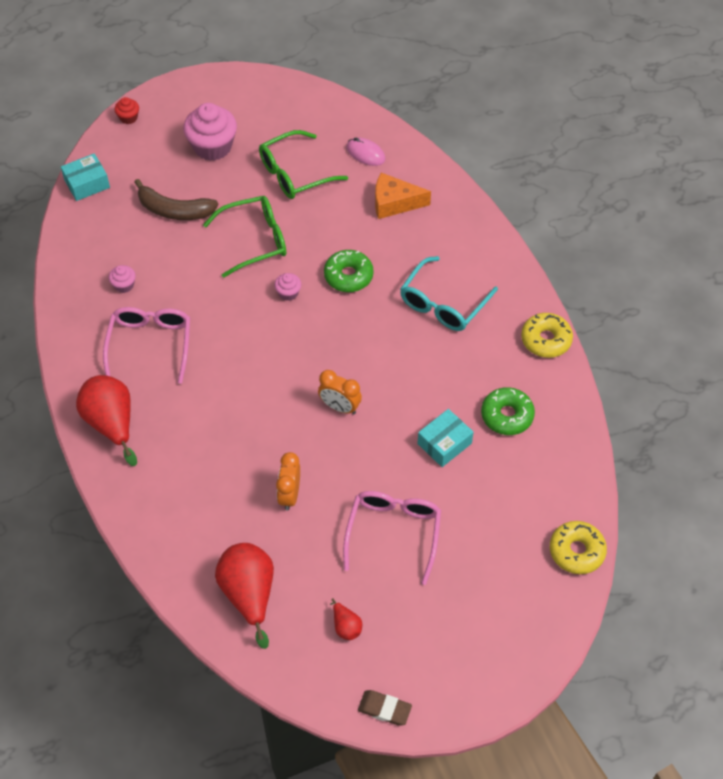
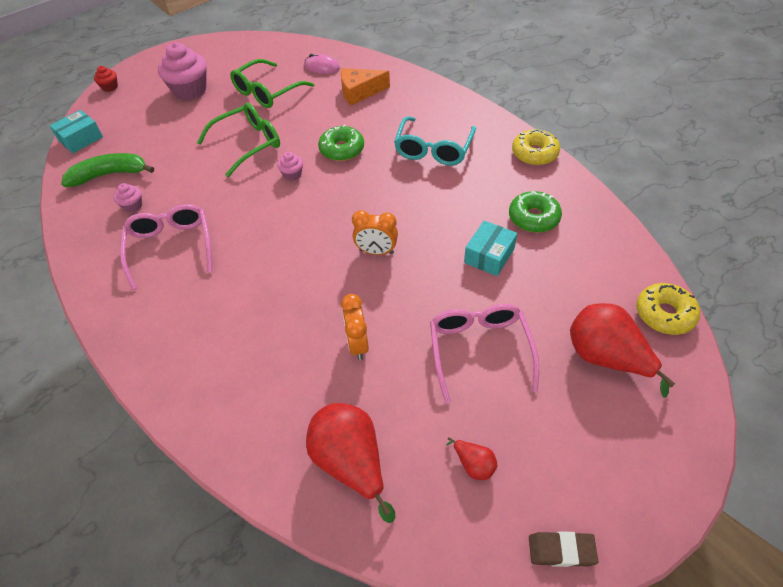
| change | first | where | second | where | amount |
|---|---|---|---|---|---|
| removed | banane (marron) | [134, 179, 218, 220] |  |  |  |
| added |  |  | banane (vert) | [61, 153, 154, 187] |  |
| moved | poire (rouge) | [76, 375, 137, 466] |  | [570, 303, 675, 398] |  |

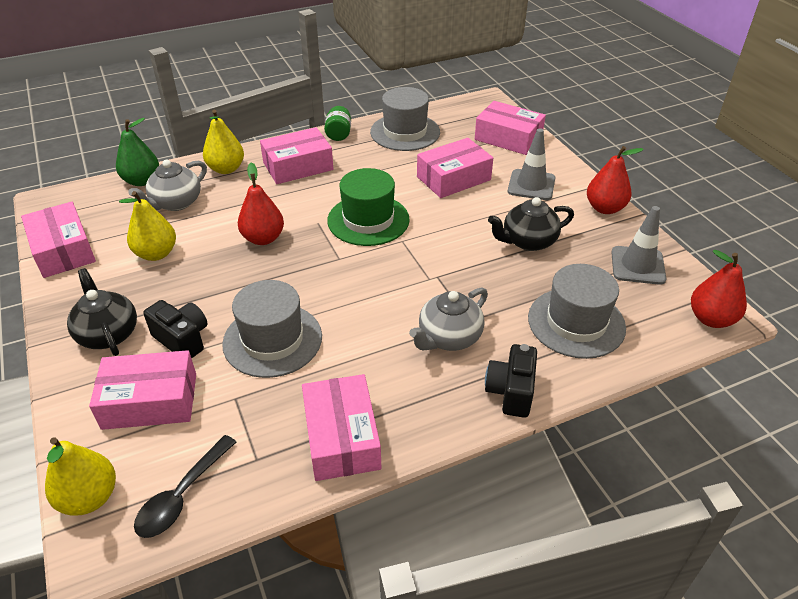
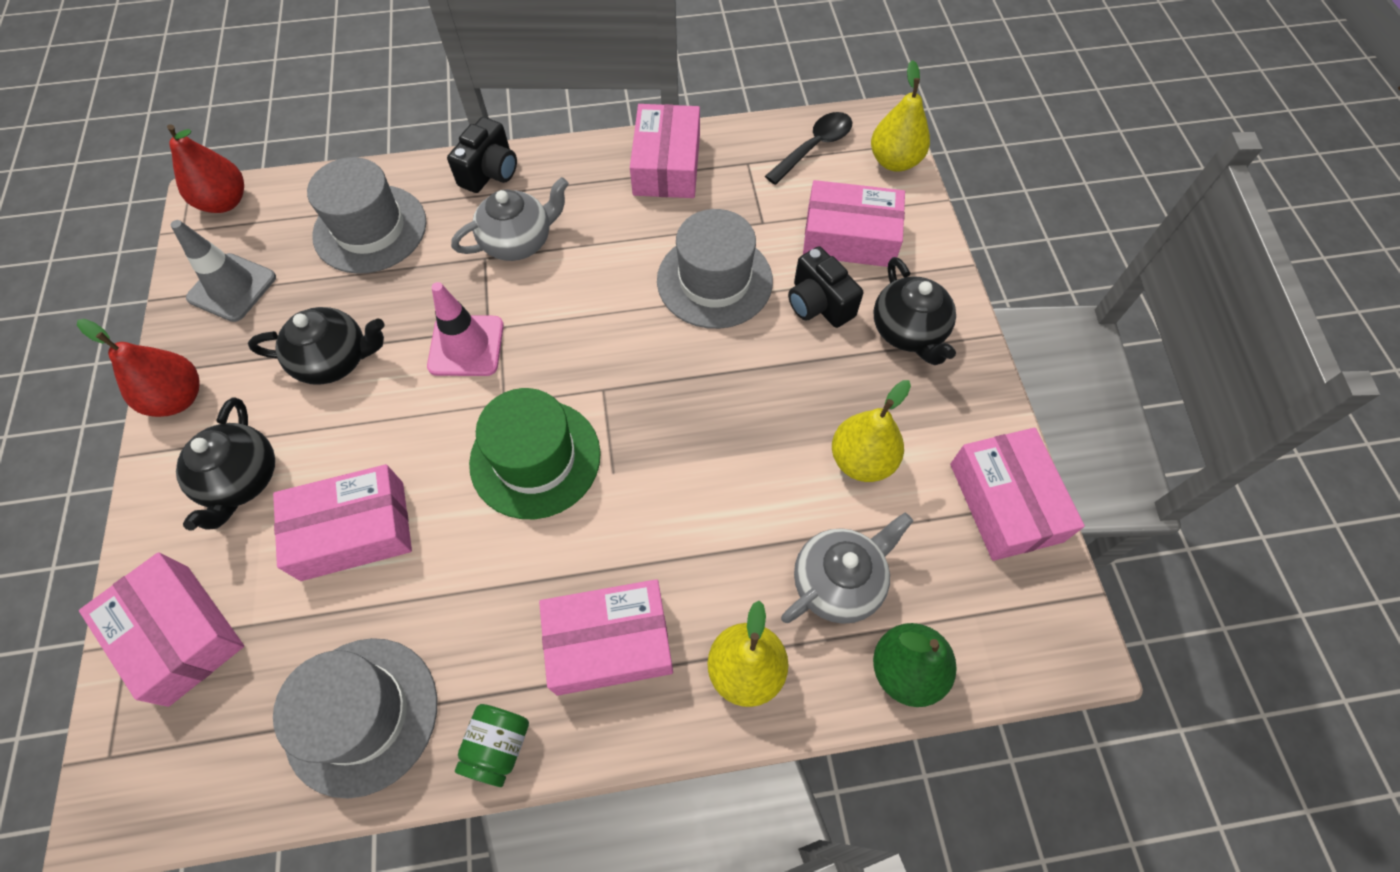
| change | first | where | second | where | amount |
|---|---|---|---|---|---|
| removed | poire (rouge) | [238, 162, 284, 245] |  |  |  |
| added |  |  | cône de chantier (rose) | [427, 282, 504, 376] |  |
| replaced | cône de chantier (gris) | [508, 128, 555, 200] | théière (noir) | [176, 397, 275, 531] |  |

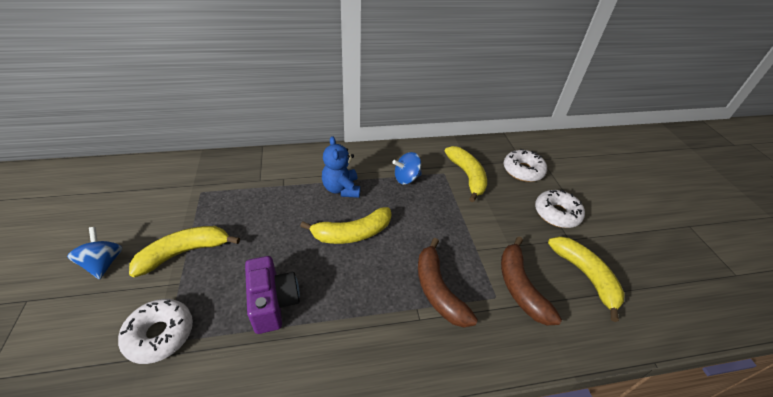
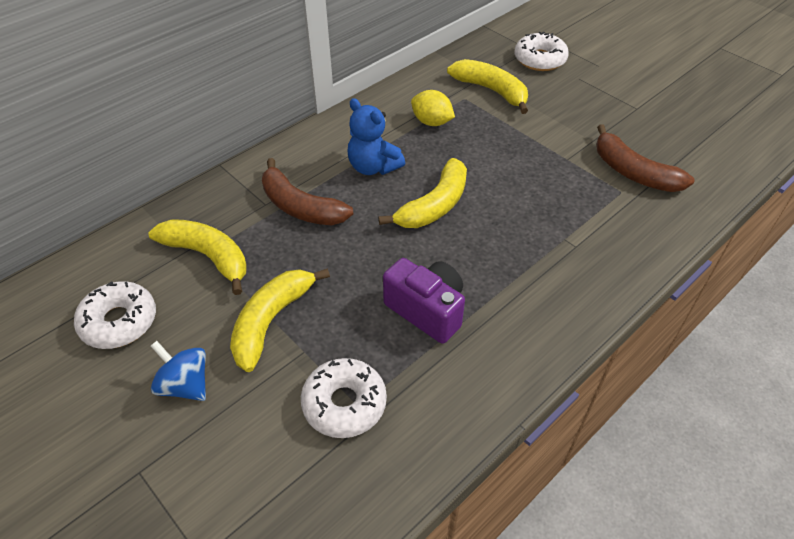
| change | first | where | second | where | amount |
|---|---|---|---|---|---|
| moved | banane (marron) | [418, 238, 478, 327] |  | [262, 158, 353, 225] |  |
| moved | beignet (blanc) | [535, 190, 585, 228] |  | [74, 281, 156, 349] |  |
| moved | banane (jaune) | [548, 236, 625, 322] |  | [148, 219, 247, 295] |  |
| replaced | toupie (bleu) | [392, 152, 422, 184] | citron (jaune) | [411, 90, 455, 126] |  |

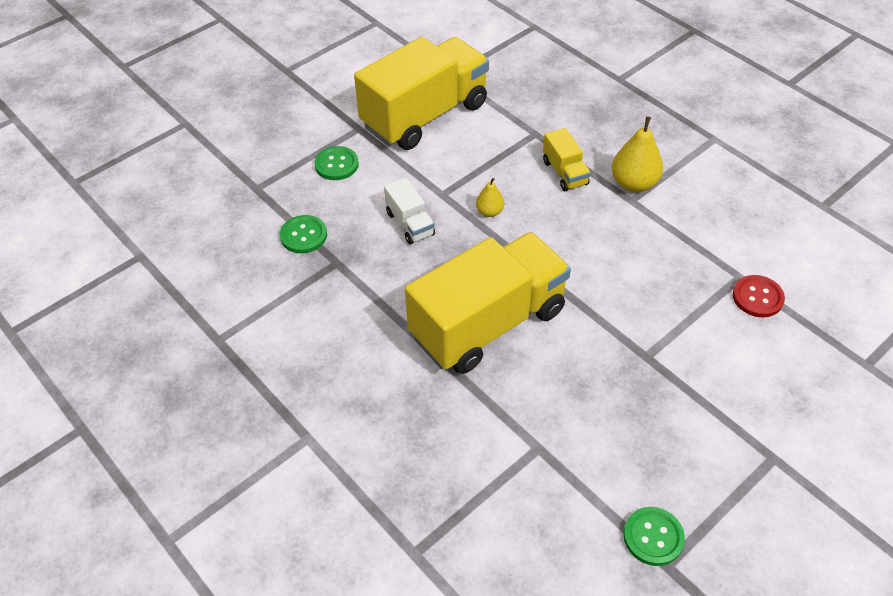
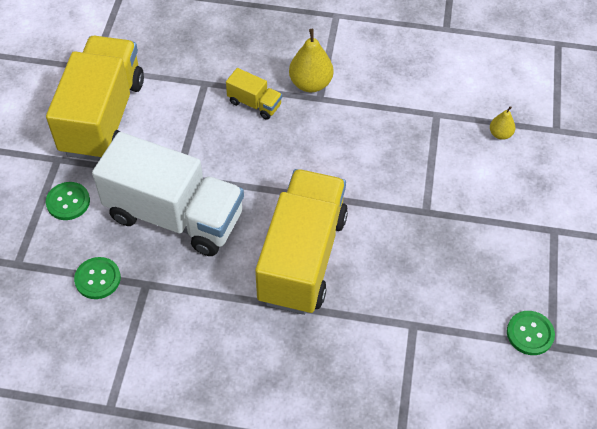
| change | first | where | second | where | amount |
|---|---|---|---|---|---|
| removed | bouton (rouge) | [733, 275, 785, 317] |  |  |  |
| moved | poire (jaune) | [476, 178, 504, 217] |  | [490, 106, 515, 140] |  |
| resized | camion (blanc) | [384, 177, 435, 244] |  | [92, 132, 244, 256] | x2.32 |

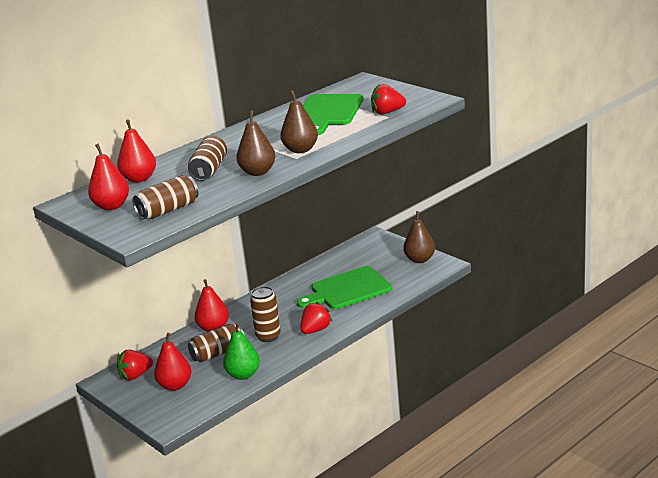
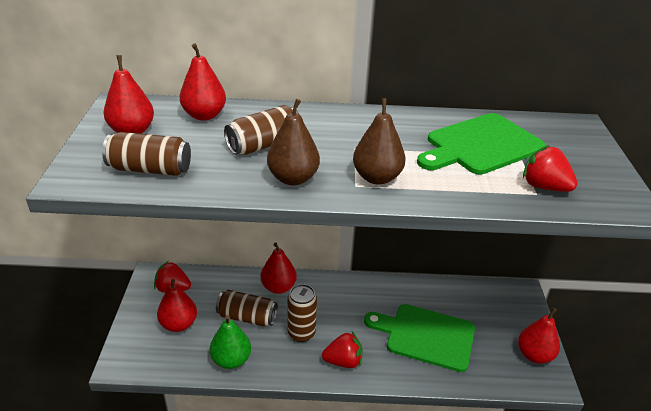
| change | first | where | second | where | amount |
|---|---|---|---|---|---|
| recoloured | poire (marron) | [403, 211, 435, 263] | poire (rouge) | [518, 308, 560, 364] |  |

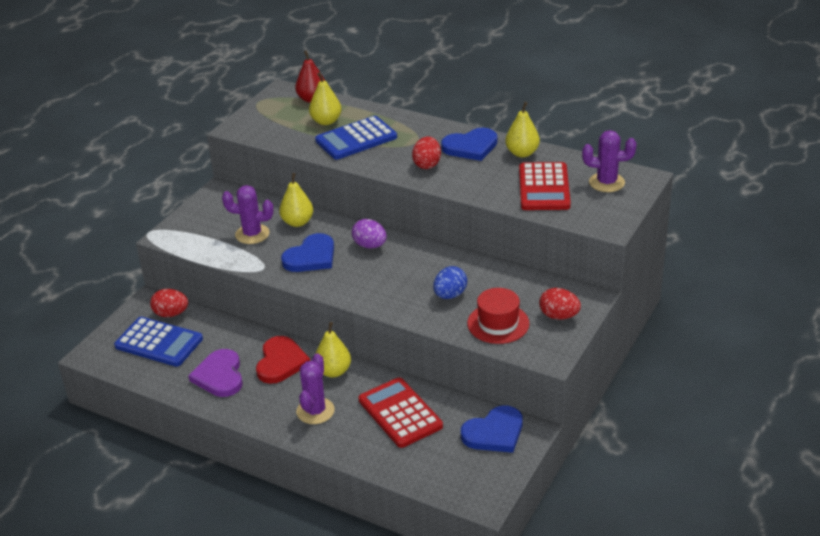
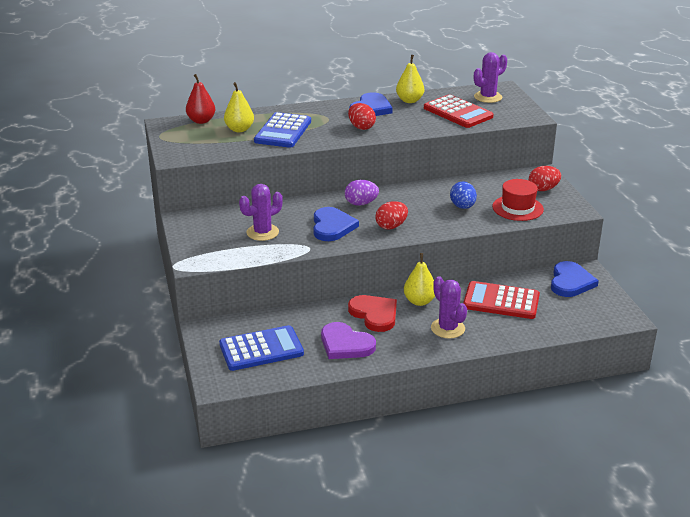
| change | first | where | second | where | amount |
|---|---|---|---|---|---|
| removed | poire (jaune) | [279, 173, 313, 227] |  |  |  |
| moved | œuf (rouge) | [150, 289, 188, 317] |  | [375, 201, 408, 230] |  |

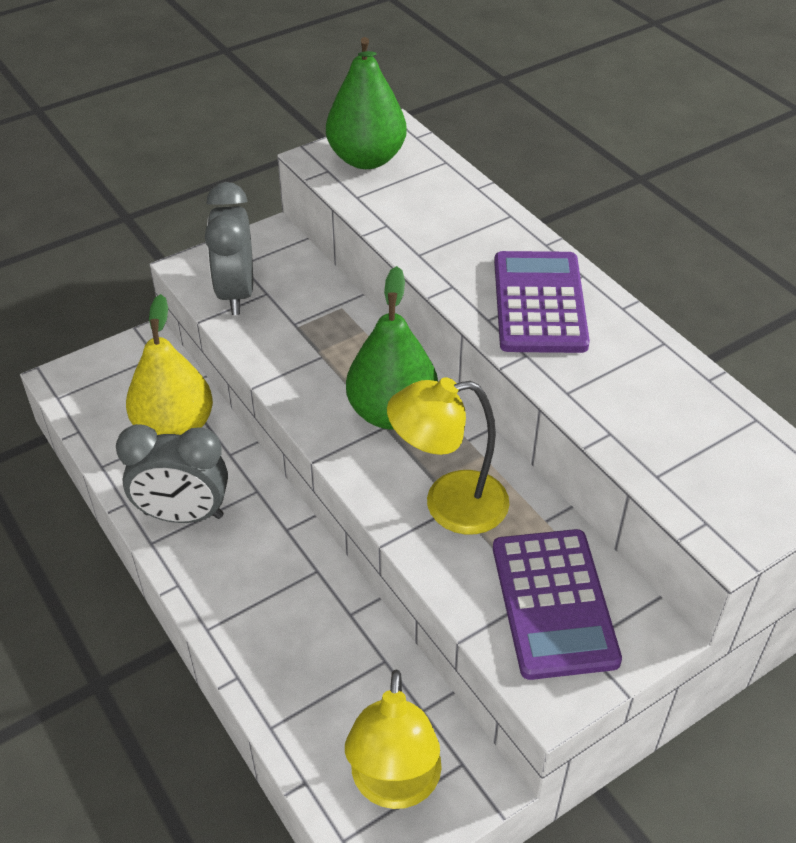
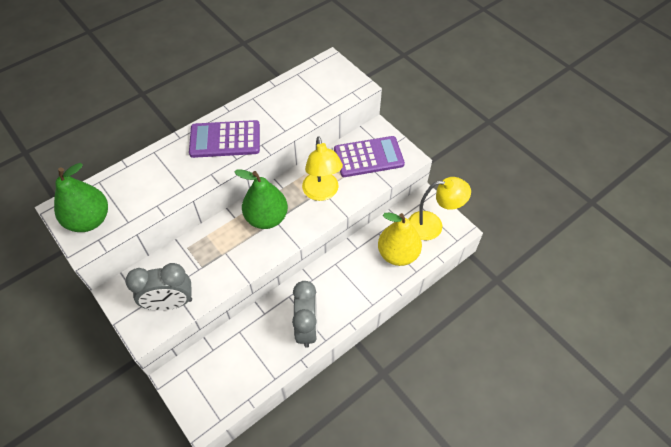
| change | first | where | second | where | amount |
|---|---|---|---|---|---|
| moved | poire (jaune) | [126, 294, 213, 435] |  | [378, 213, 422, 266] |  |

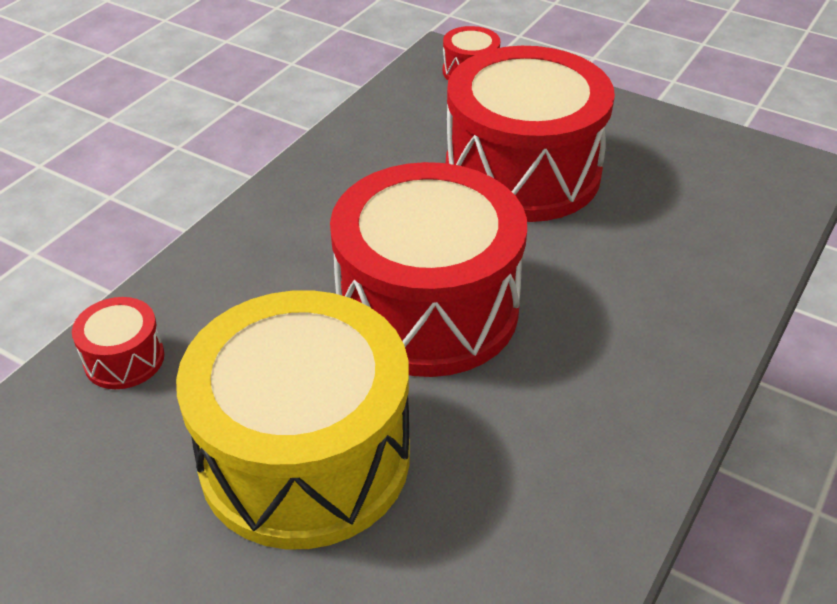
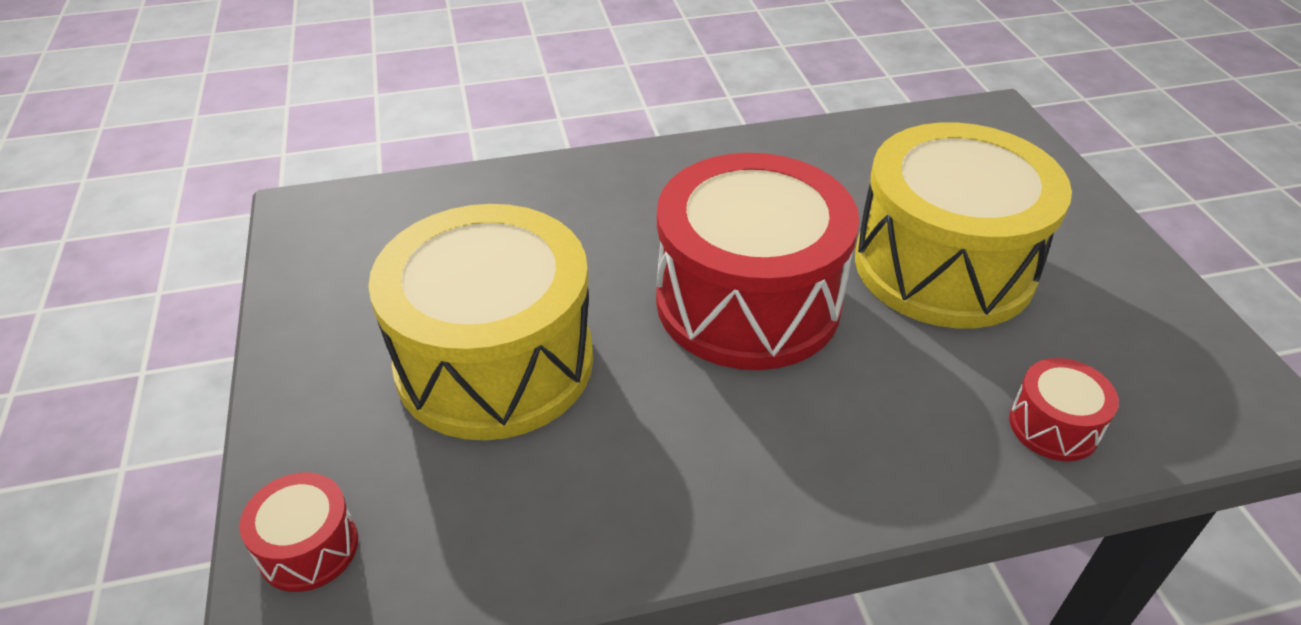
| change | first | where | second | where | amount |
|---|---|---|---|---|---|
| recoloured | tambour (rouge) | [446, 46, 615, 222] | tambour (jaune) | [368, 204, 593, 440] |  |

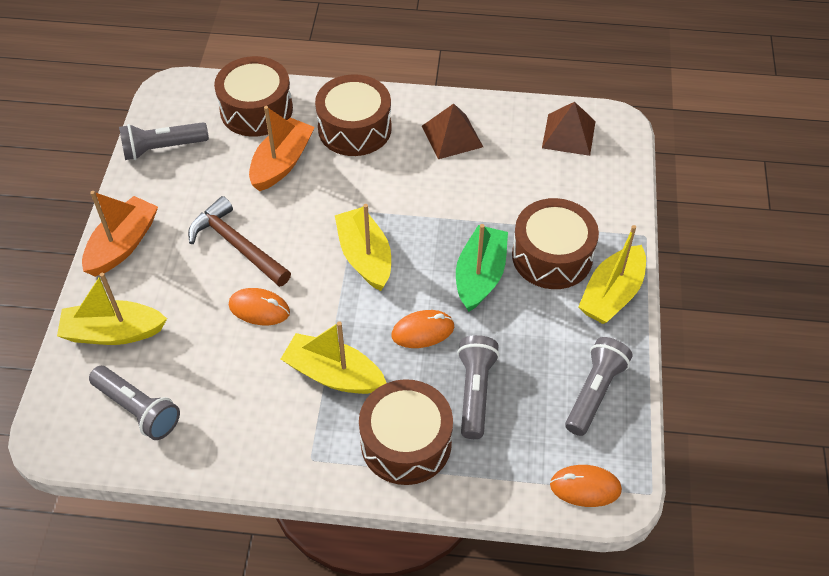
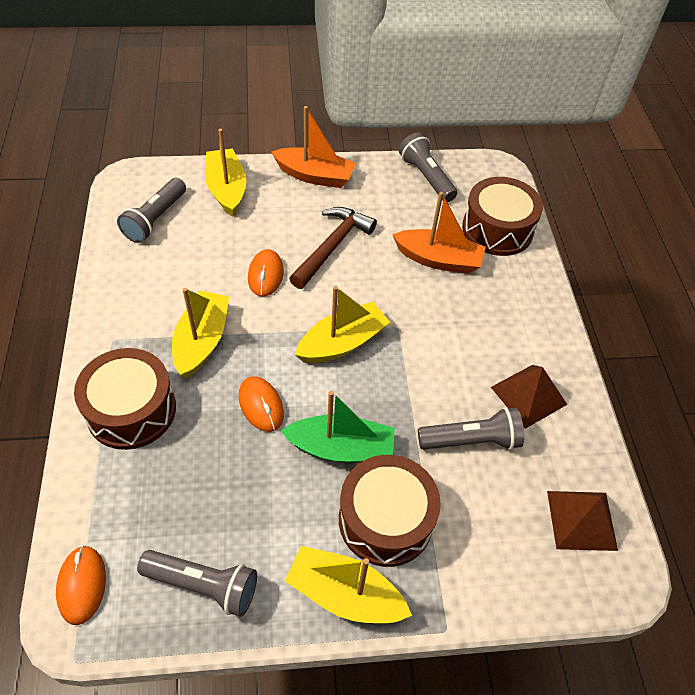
| change | first | where | second | where | amount |
|---|---|---|---|---|---|
| removed | tambour (marron) | [315, 74, 392, 156] |  |  |  |
| moved | lampe de poche (gris) | [457, 335, 500, 439] |  | [418, 407, 524, 450] |  |

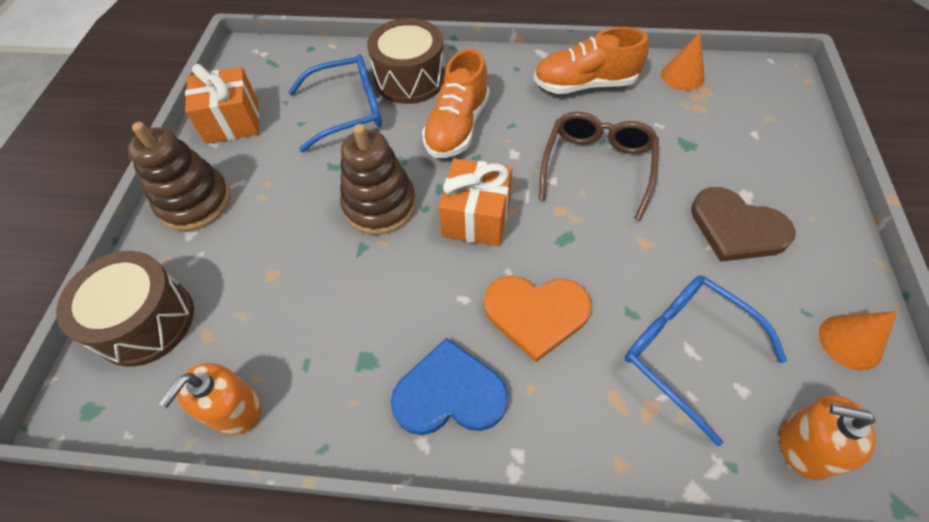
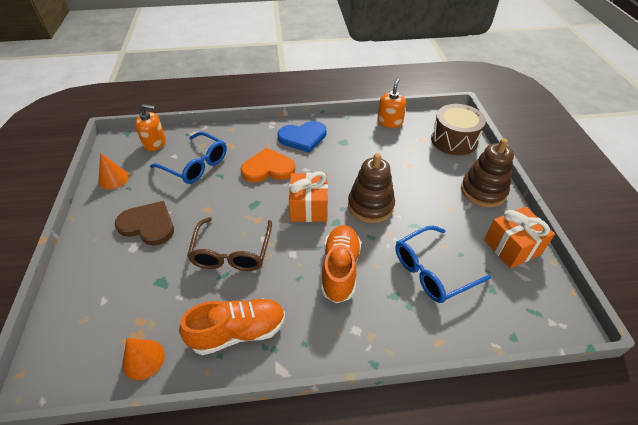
| change | first | where | second | where | amount |
|---|---|---|---|---|---|
| removed | tambour (marron) | [367, 18, 445, 104] |  |  |  |

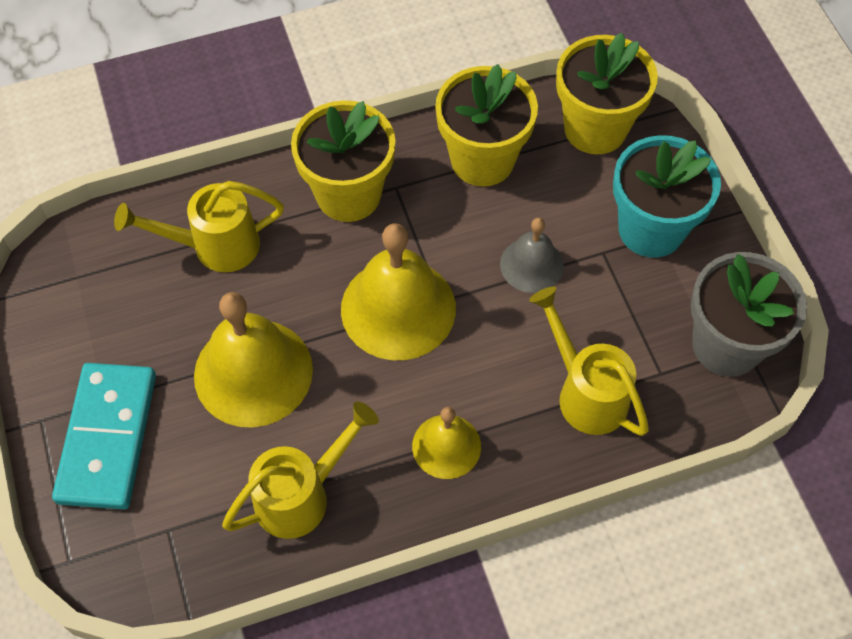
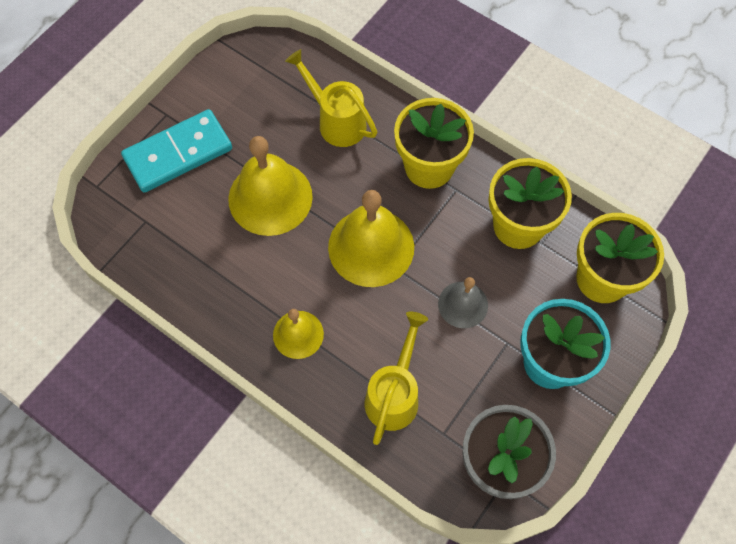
| change | first | where | second | where | amount |
|---|---|---|---|---|---|
| removed | arrosoir (jaune) | [222, 402, 379, 539] |  |  |  |

